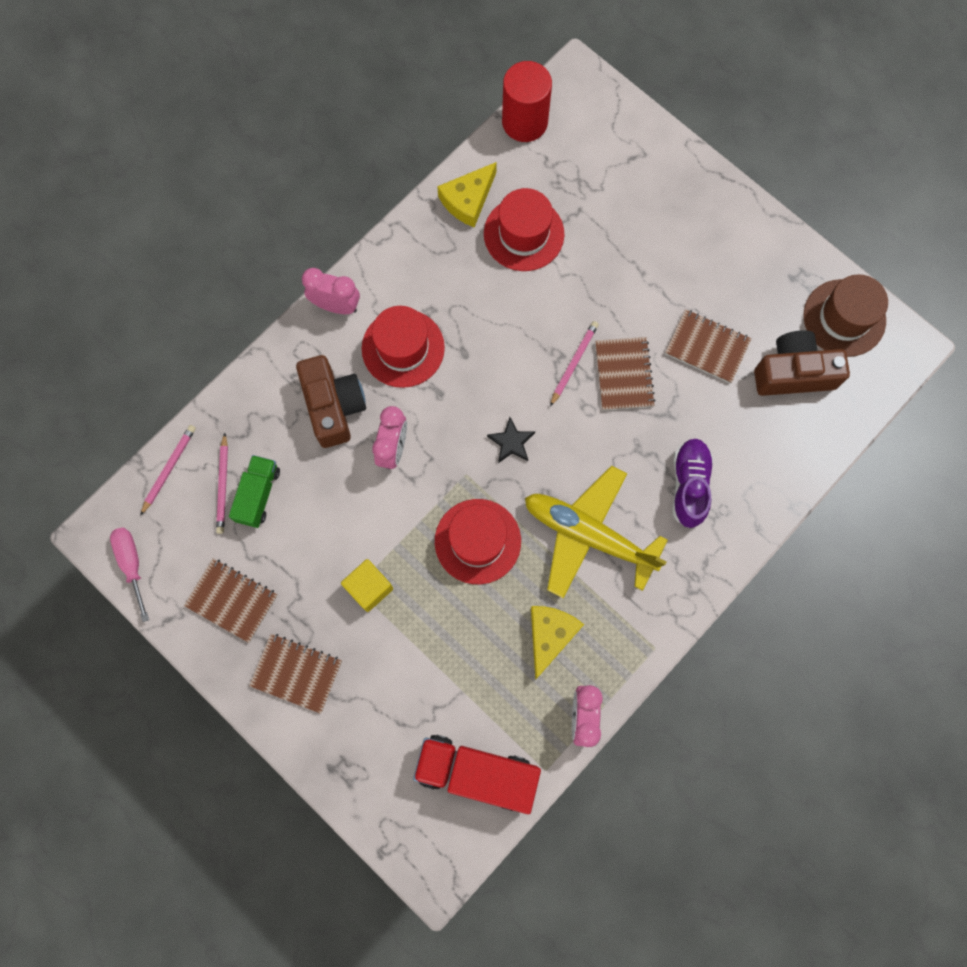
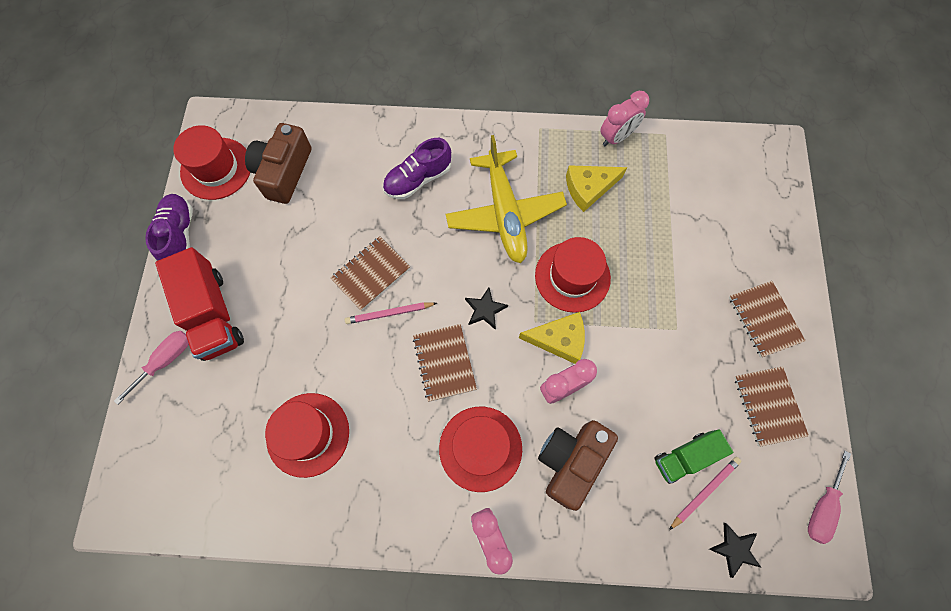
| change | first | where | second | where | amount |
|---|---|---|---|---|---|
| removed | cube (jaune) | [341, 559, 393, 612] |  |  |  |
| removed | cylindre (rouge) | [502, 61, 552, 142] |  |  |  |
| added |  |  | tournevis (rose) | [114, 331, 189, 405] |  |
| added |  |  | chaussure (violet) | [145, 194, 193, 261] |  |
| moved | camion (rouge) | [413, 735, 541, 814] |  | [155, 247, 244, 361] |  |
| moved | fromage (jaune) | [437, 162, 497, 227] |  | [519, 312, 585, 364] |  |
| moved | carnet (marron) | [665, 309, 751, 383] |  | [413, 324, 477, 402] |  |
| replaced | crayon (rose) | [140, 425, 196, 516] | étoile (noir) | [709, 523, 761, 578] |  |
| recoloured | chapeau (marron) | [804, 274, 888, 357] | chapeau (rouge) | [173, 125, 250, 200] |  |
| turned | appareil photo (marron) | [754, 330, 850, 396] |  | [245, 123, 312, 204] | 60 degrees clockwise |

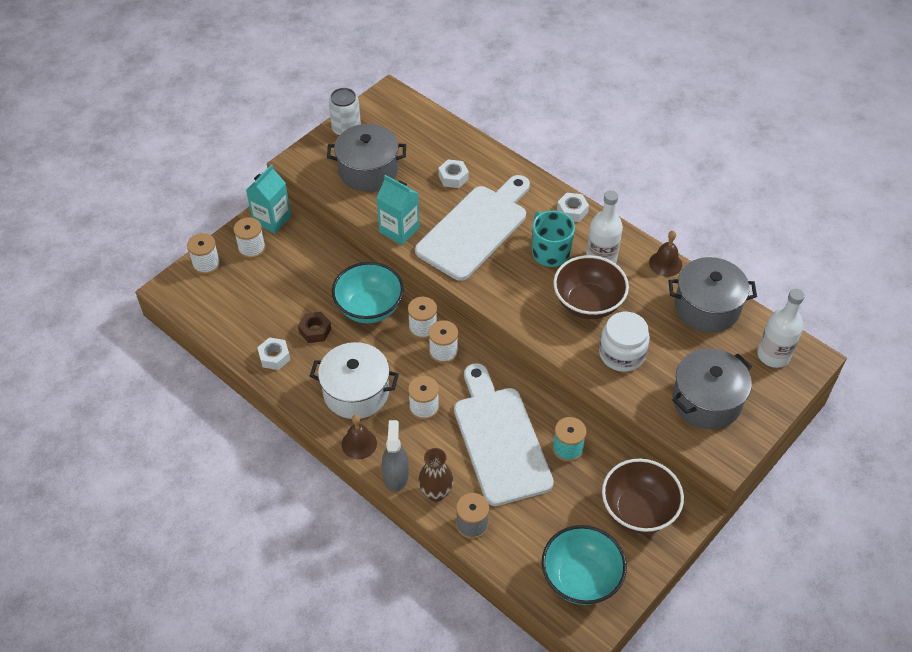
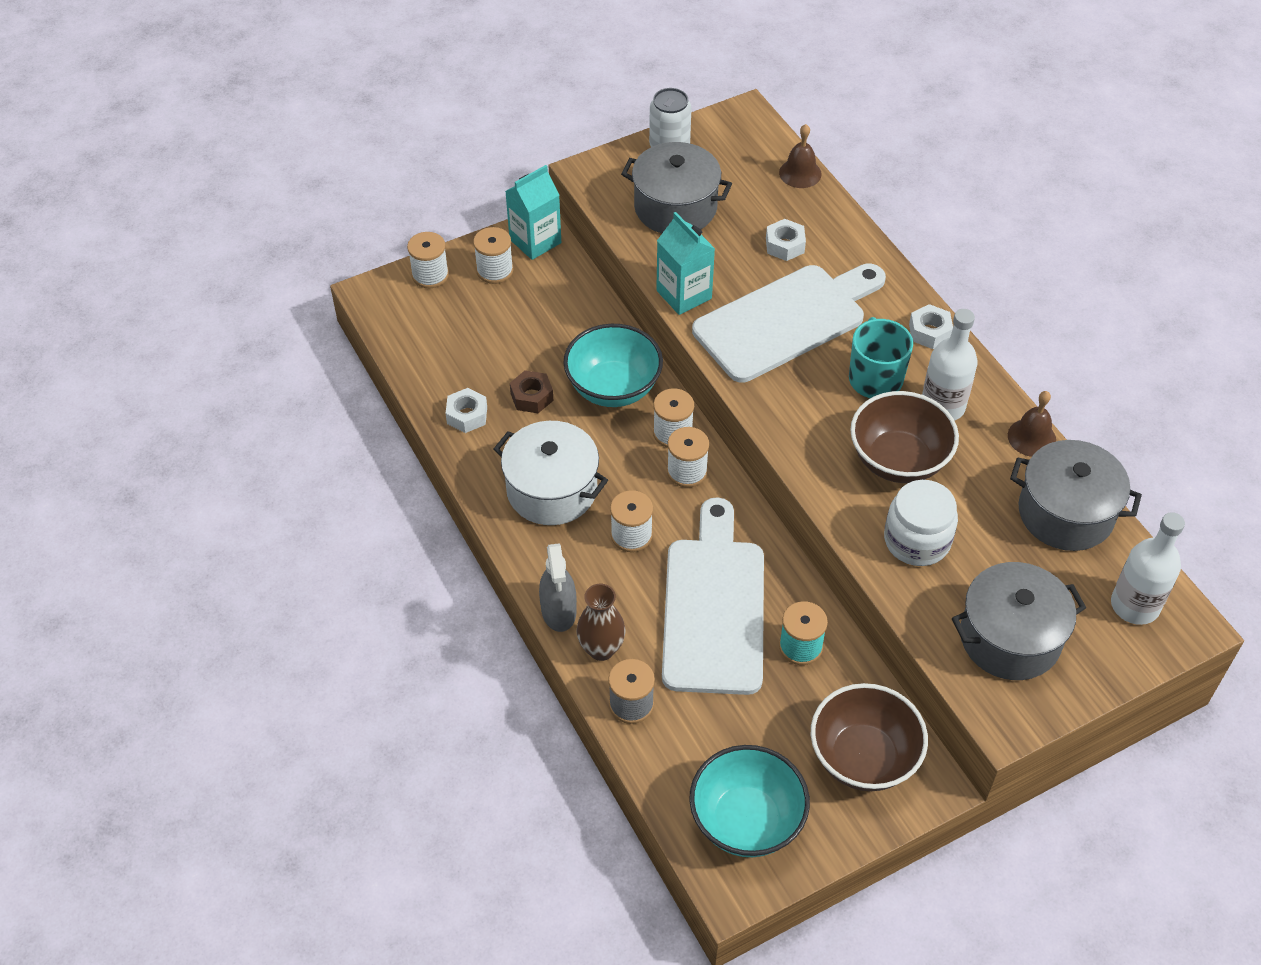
| change | first | where | second | where | amount |
|---|---|---|---|---|---|
| moved | cloche (marron) | [342, 415, 377, 459] |  | [779, 124, 822, 188] |  |
| turned | vaporisateur (gris) | [382, 420, 409, 492] |  | [539, 543, 577, 632] | 150 degrees clockwise |

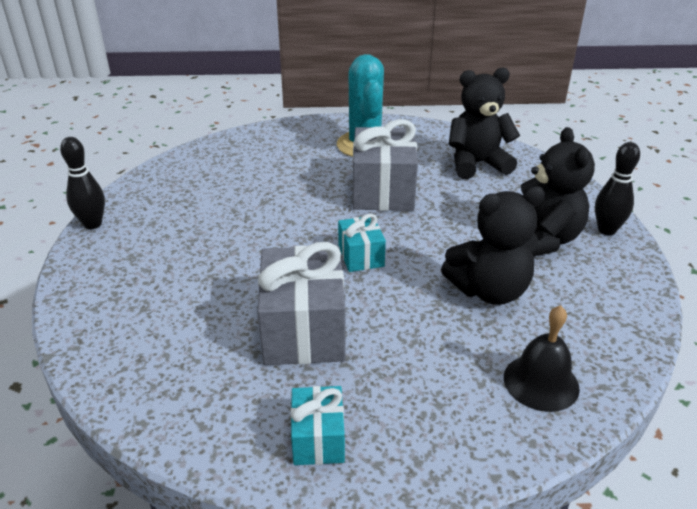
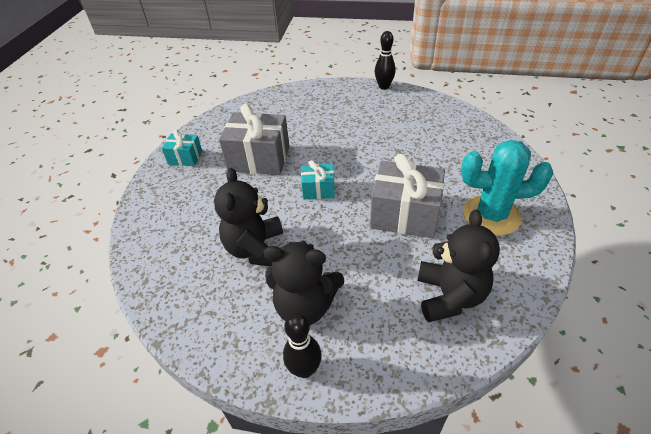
| change | first | where | second | where | amount |
|---|---|---|---|---|---|
| removed | cloche (noir) | [504, 305, 580, 412] |  |  |  |

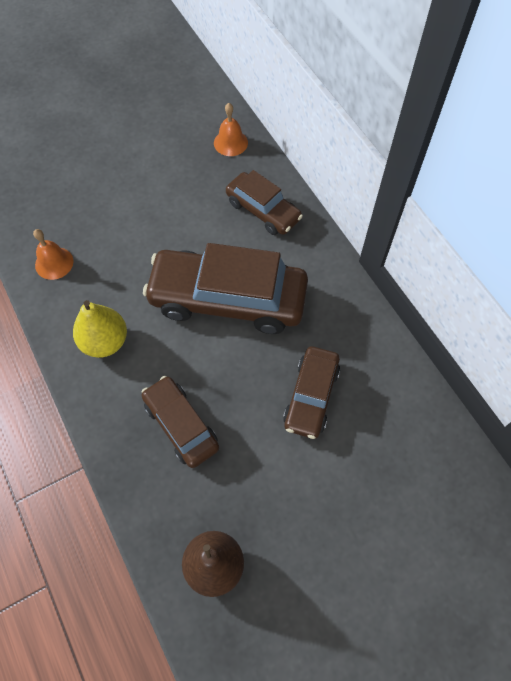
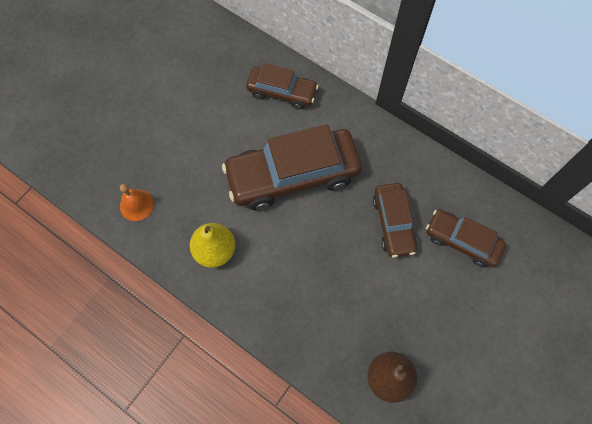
| change | first | where | second | where | amount |
|---|---|---|---|---|---|
| removed | cloche (orange) | [214, 103, 248, 156] |  |  |  |
| moved | voiture (marron) | [141, 376, 219, 468] |  | [426, 210, 506, 267] |  |

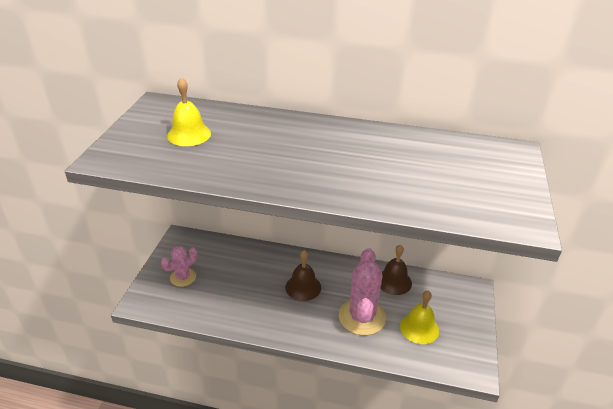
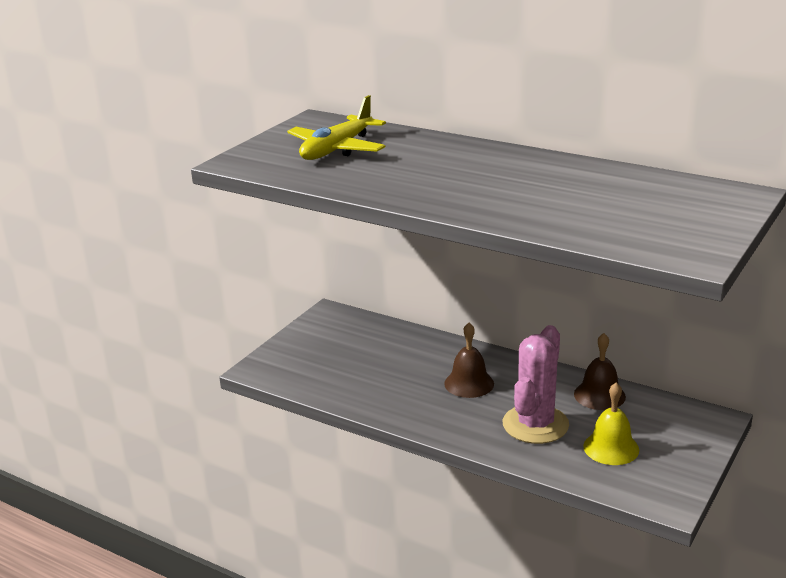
| change | first | where | second | where | amount |
|---|---|---|---|---|---|
| removed | cactus (rose) | [161, 246, 197, 287] |  |  |  |
| replaced | cloche (jaune) | [167, 77, 211, 146] | avion (jaune) | [287, 95, 386, 160] |  |

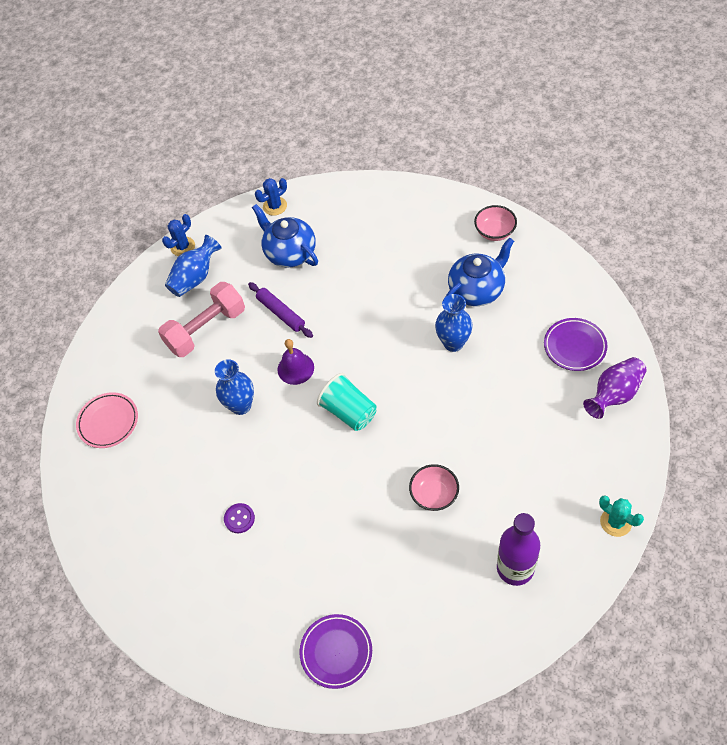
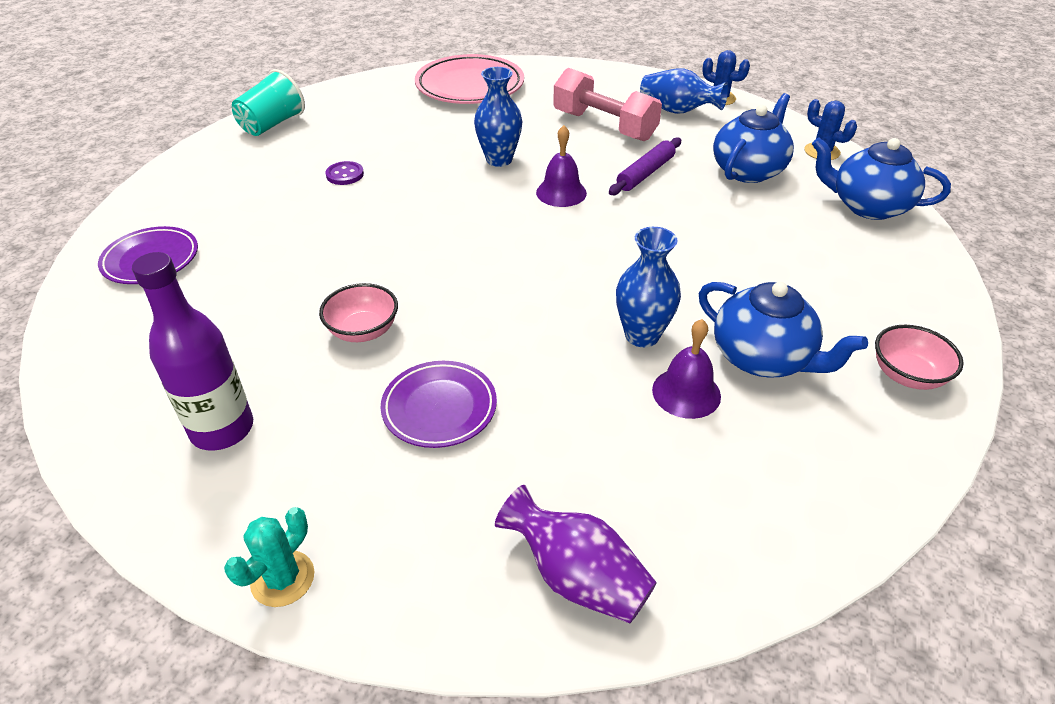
| change | first | where | second | where | amount |
|---|---|---|---|---|---|
| added |  |  | cloche (violet) | [652, 319, 721, 419] |  |
| added |  |  | théière (bleu) | [812, 138, 951, 220] |  |
| moved | gobelet (turquoise) | [317, 373, 377, 431] |  | [232, 69, 305, 136] |  |
| moved | assiette (violet) | [544, 318, 608, 371] |  | [381, 361, 497, 448] |  |
| resized | assiette (rose) | [76, 392, 138, 448] |  | [415, 54, 524, 104] | x1.59 |

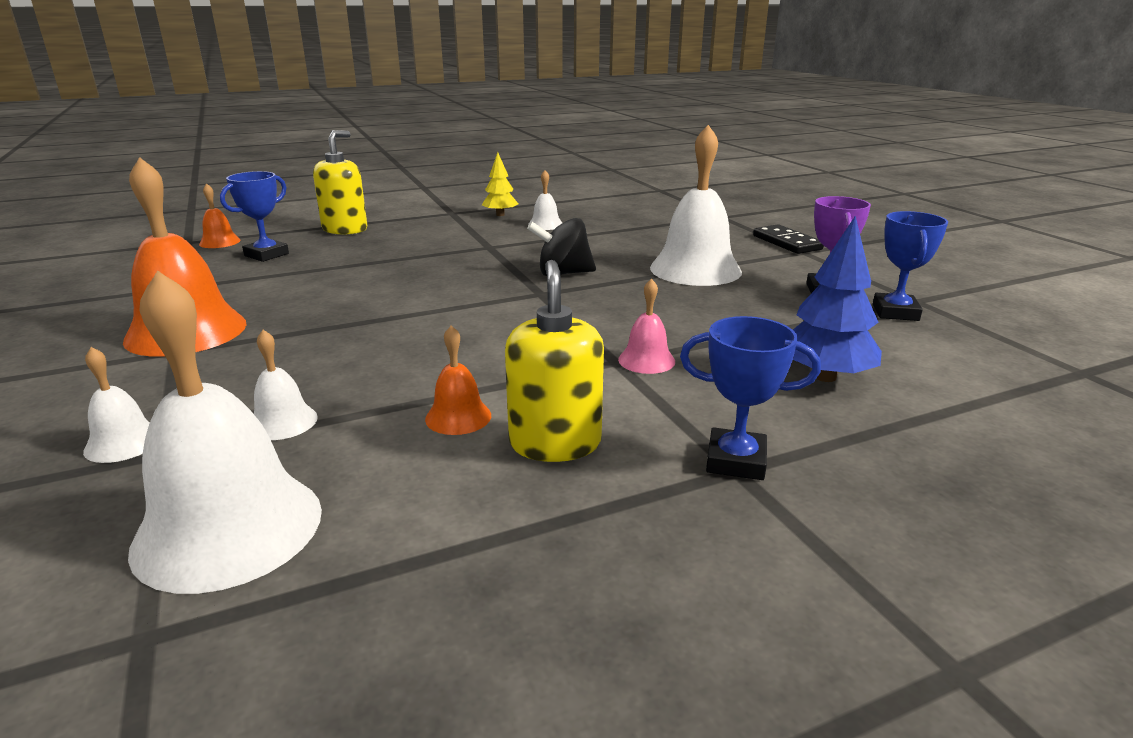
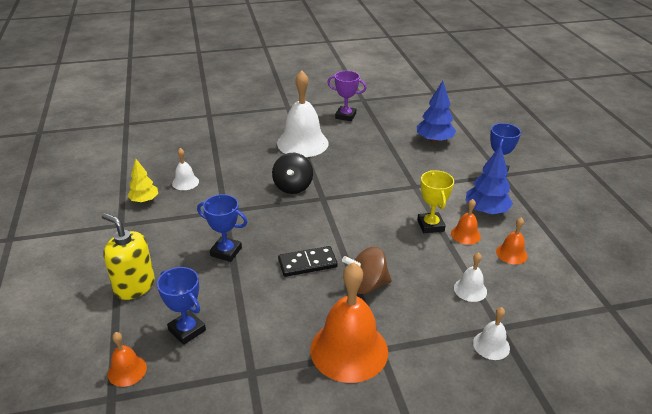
| change | first | where | second | where | amount |
|---|---|---|---|---|---|
| removed | cloche (blanc) | [128, 270, 322, 594] |  |  |  |
| removed | cloche (rose) | [618, 278, 675, 374] |  |  |  |
| added |  |  | toupie (marron) | [342, 247, 392, 294] |  |
| added |  |  | trophée (jaune) | [417, 170, 454, 233] |  |
| added |  |  | cloche (orange) | [496, 217, 528, 264] |  |
| moved | domino (noir) | [753, 224, 824, 254] |  | [278, 246, 338, 277] |  |
| moved | trophée (bleu) | [873, 211, 948, 321] |  | [197, 194, 247, 262] |  |
| replaced | distributeur de savon (jaune) | [505, 260, 604, 462] | arbre (bleu) | [465, 145, 513, 214] |  |

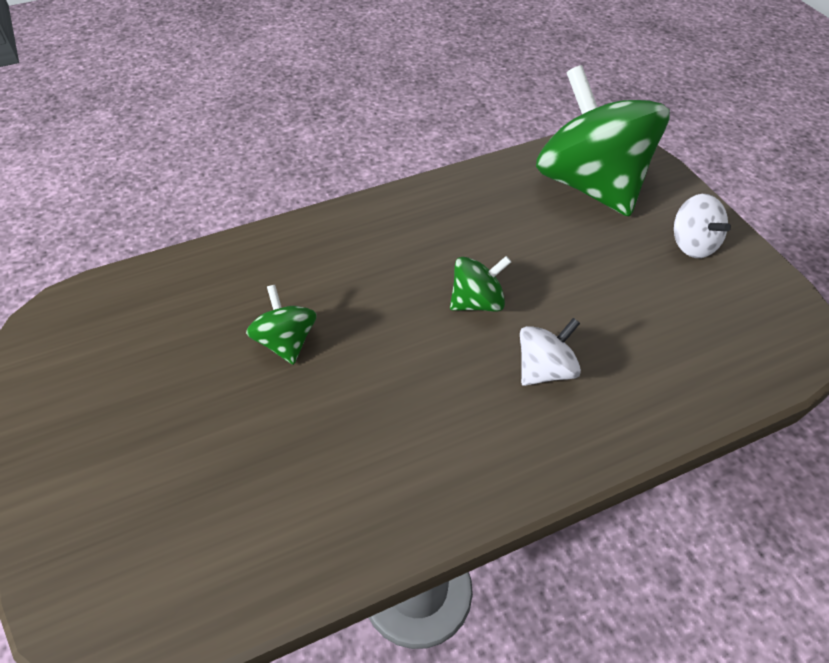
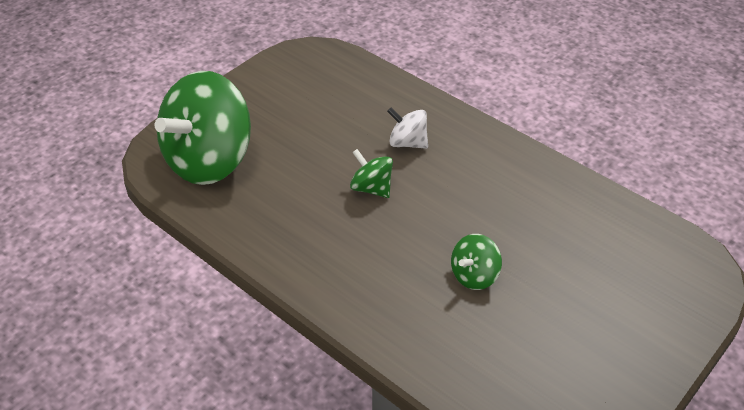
| change | first | where | second | where | amount |
|---|---|---|---|---|---|
| removed | toupie (blanc) | [674, 194, 731, 258] |  |  |  |

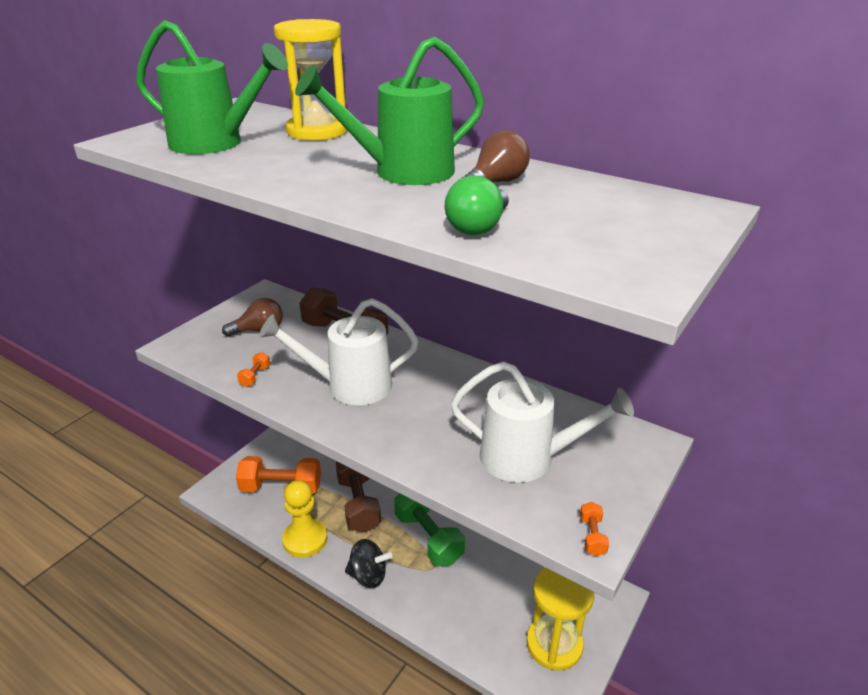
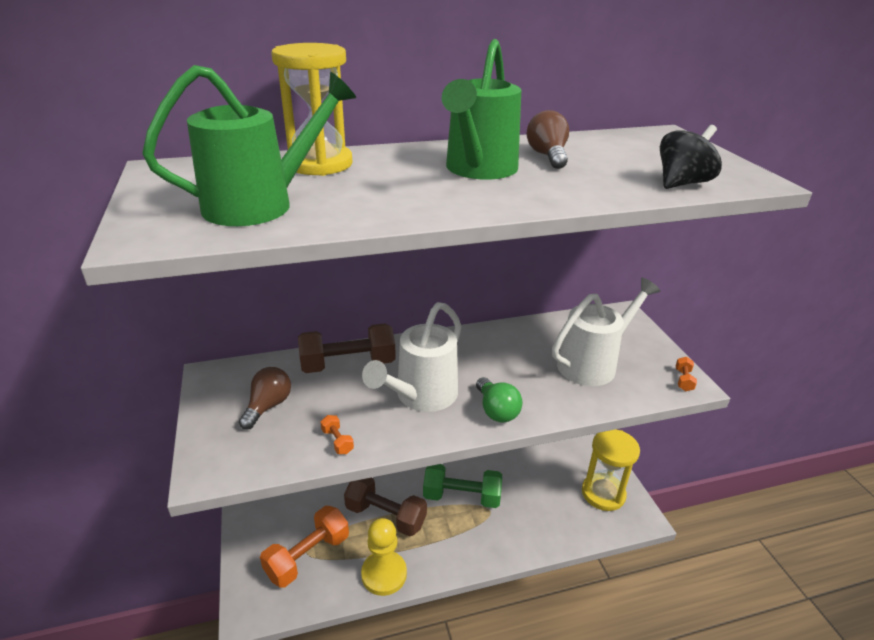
| change | first | where | second | where | amount |
|---|---|---|---|---|---|
| moved | toupie (noir) | [345, 539, 393, 588] |  | [660, 125, 722, 189] |  |
| moved | ampoule (vert) | [445, 175, 509, 235] |  | [476, 377, 522, 423] |  |
| turned | haltère (orange) | [580, 502, 609, 556] |  | [676, 357, 697, 391] | 60 degrees clockwise |

